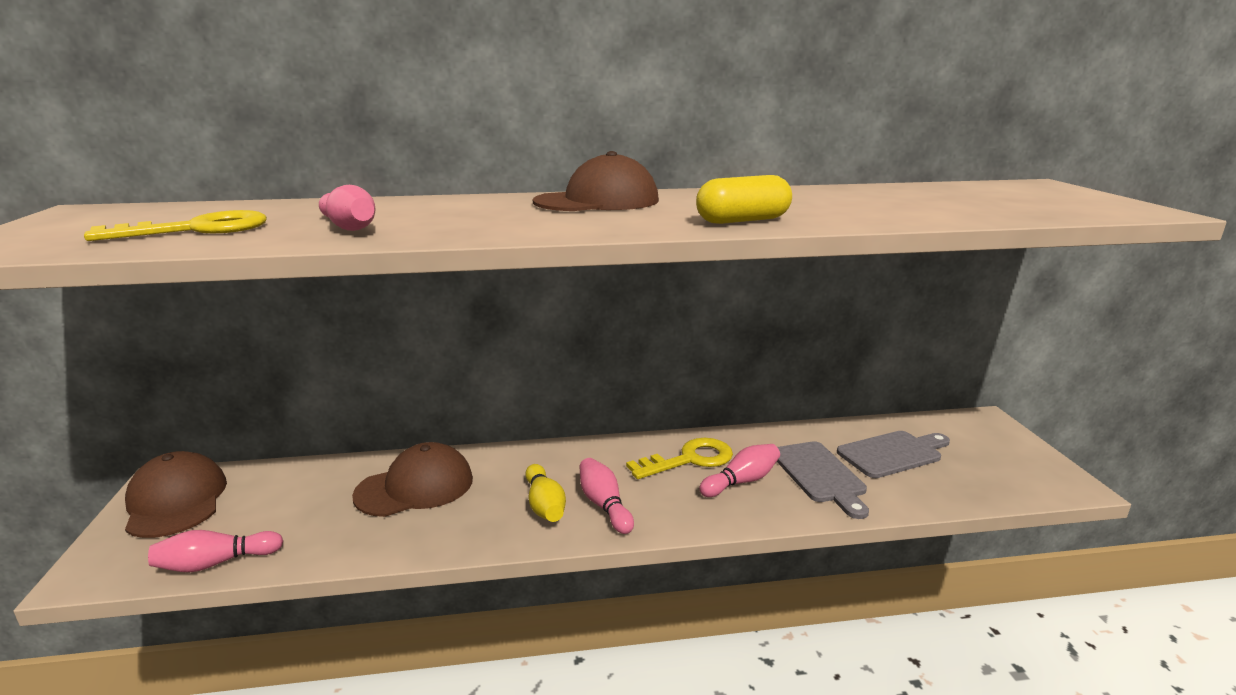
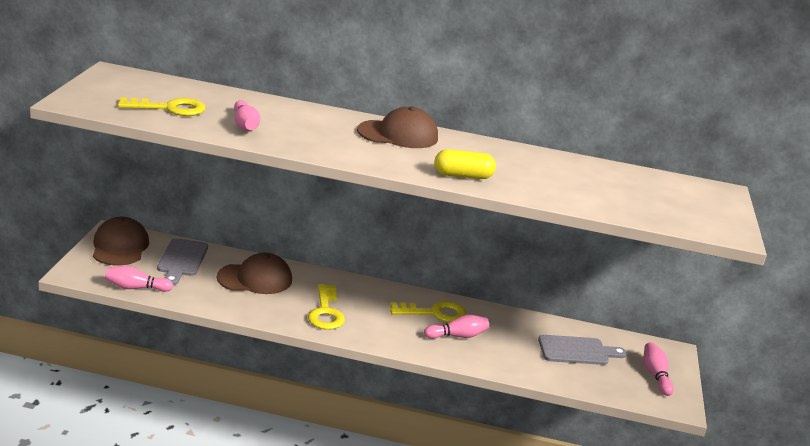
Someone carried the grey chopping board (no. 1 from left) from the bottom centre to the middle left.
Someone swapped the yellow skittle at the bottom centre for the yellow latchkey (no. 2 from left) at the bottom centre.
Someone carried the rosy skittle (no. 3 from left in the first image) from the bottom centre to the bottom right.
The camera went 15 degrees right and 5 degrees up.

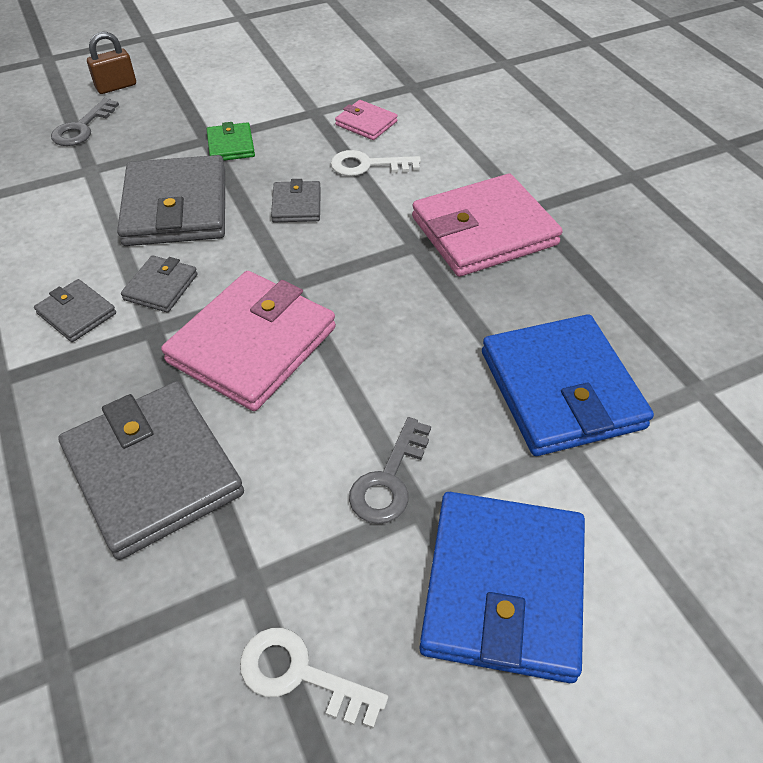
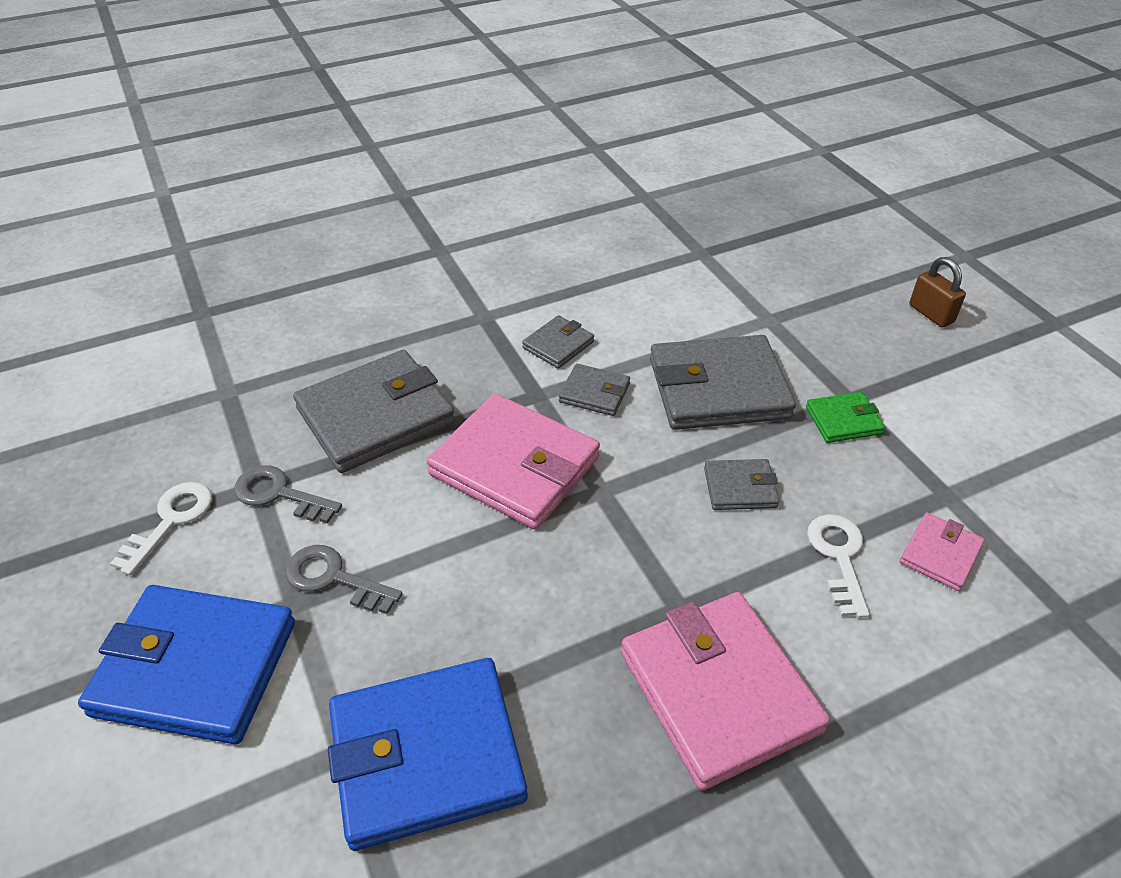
Someone carried the grey latchkey (no. 1 from left) from the top left to the middle left.
The camera went 90 degrees right and 5 degrees down.

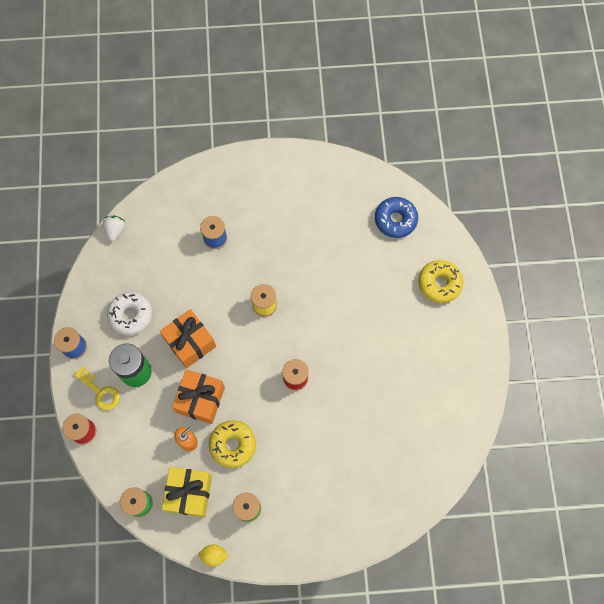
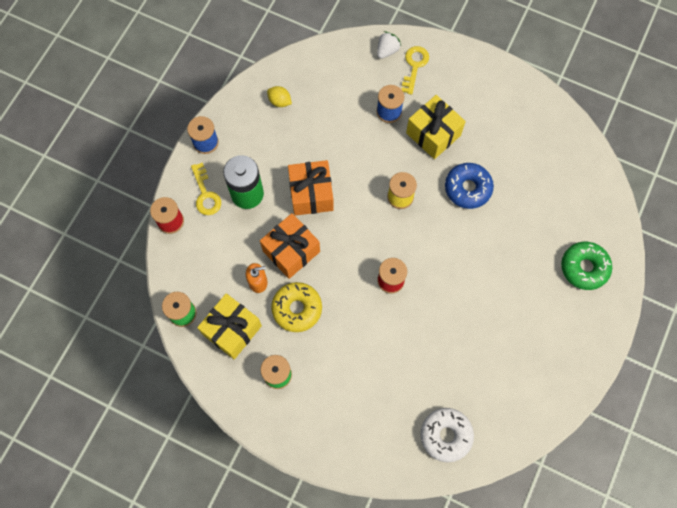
Someone carried the yellow lemon from the bottom centre to the top centre.
Someone carried the snow-white strawberry from the middle left to the top centre.
Someone put down the yellow latchkey (no. 2 from left) at the top centre.
Someone put down the yellow present (no. 2 from left) at the top centre.
Someone carried the snow-white donut from the middle left to the bottom centre.
Someone carried the royal blue donut from the centre to the middle right.
Someone repainted the yellow donut (no. 2 from left) at the middle right, which became the leaf-green donut at the middle right.
The camera went 30 degrees right and 0 degrees up.

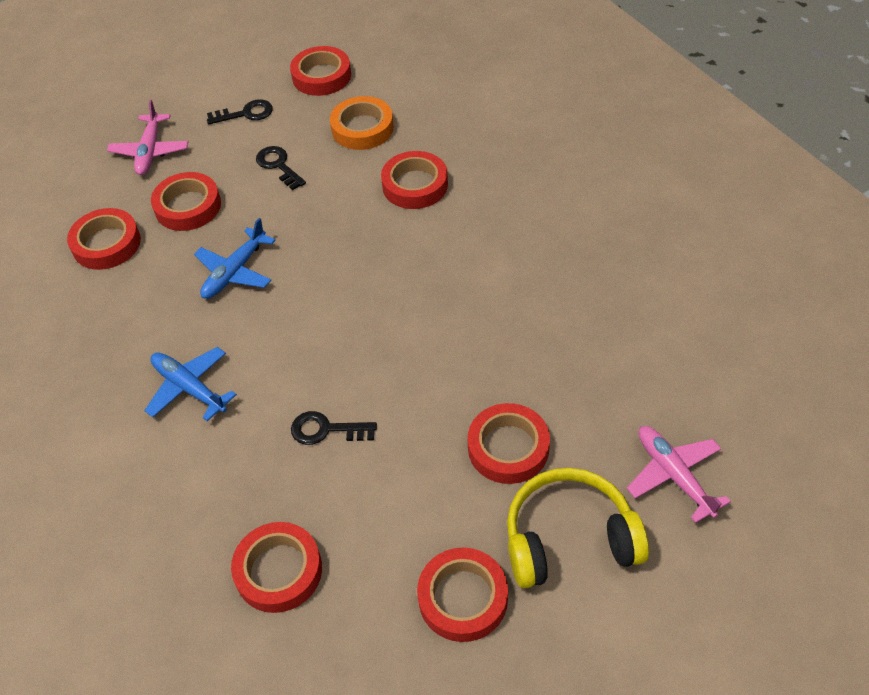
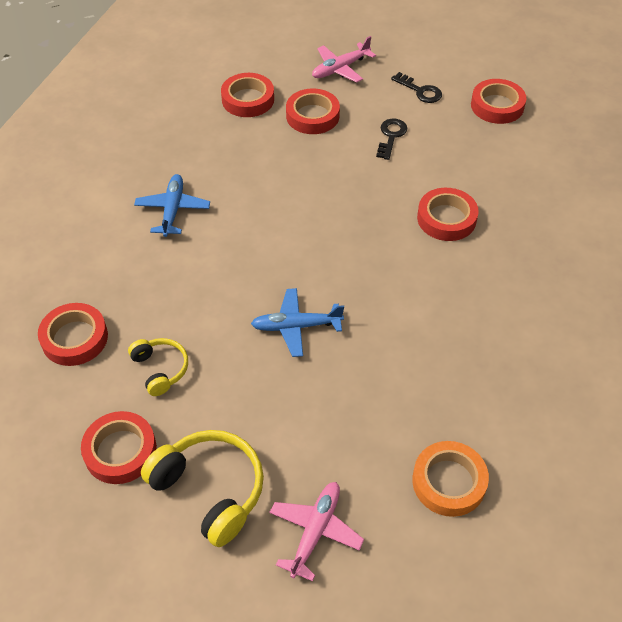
Someone put down the yellow over-ear headphones (no. 1 from left) at the middle left.
Someone carried the royal blue aeroplane (no. 2 from left) from the middle left to the centre.
Someone carried the bright orange sticky tape from the top centre to the bottom right.
Someone took away the jet-black latchkey (no. 3 from left) at the centre.
Someone took away the scarlet sticky tape (no. 7 from left) at the centre.
The camera went 50 degrees right and 0 degrees up.

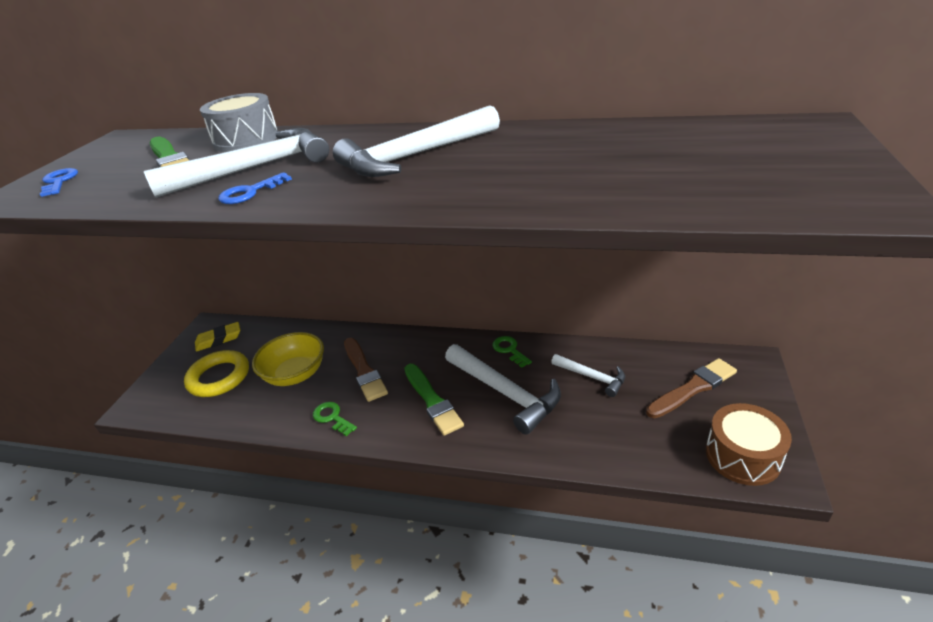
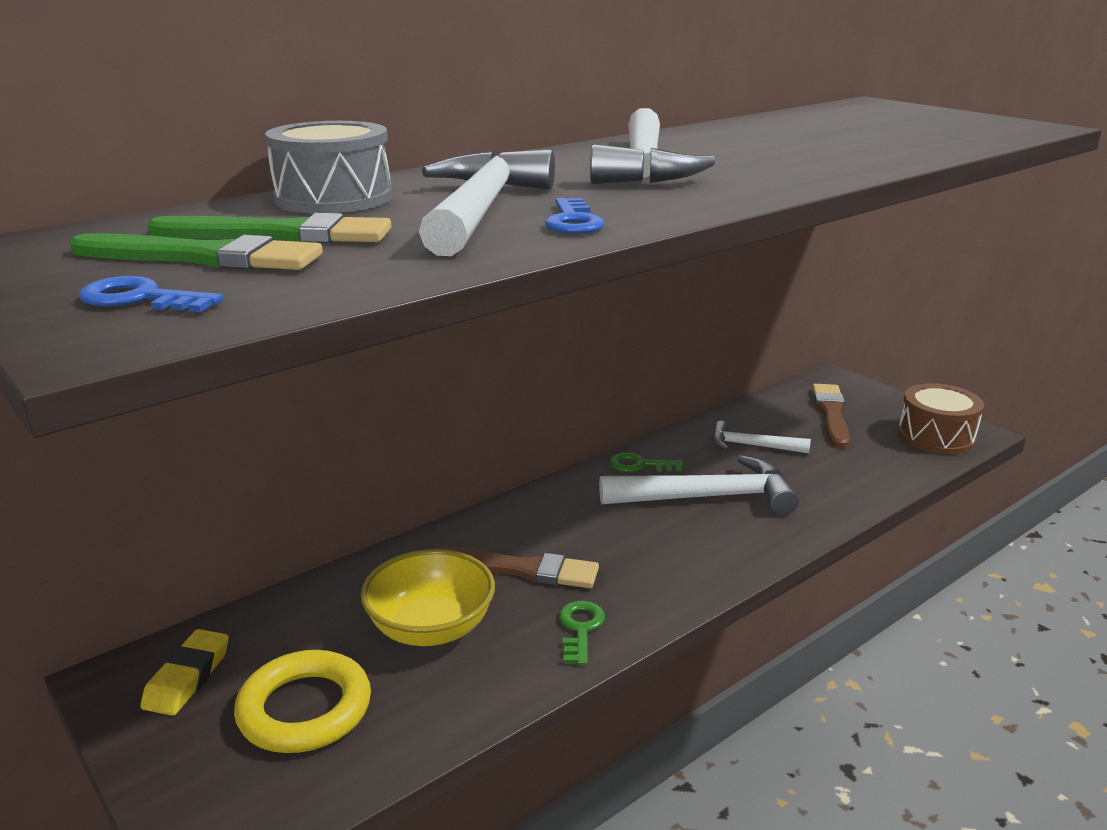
Someone carried the leaf-green paint brush (no. 2 from left in the first image) from the centre to the top left.
Someone rotated the leaf-green latchkey (no. 1 from left) at the bottom centre by 105 degrees clockwise.
Someone rotated the snow-white carpenter's hammer (no. 4 from left) at the centre by 150 degrees counterclockwise.
The camera went 55 degrees left and 10 degrees down.

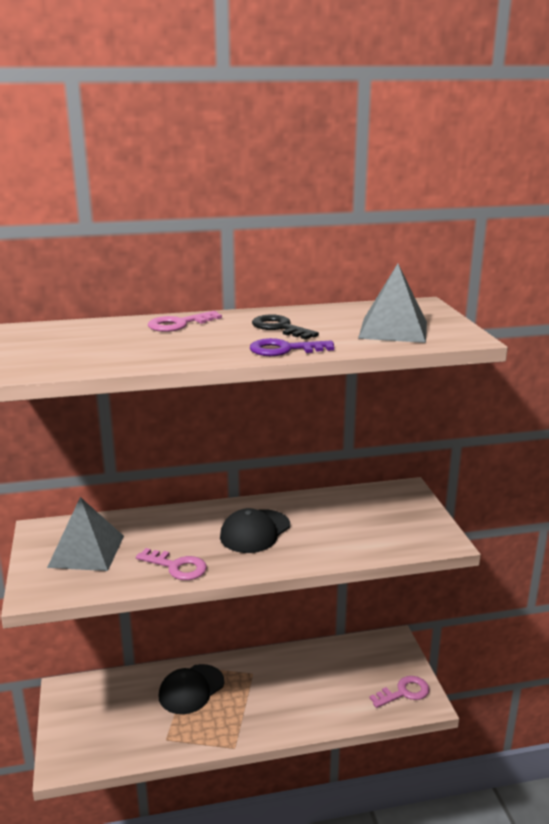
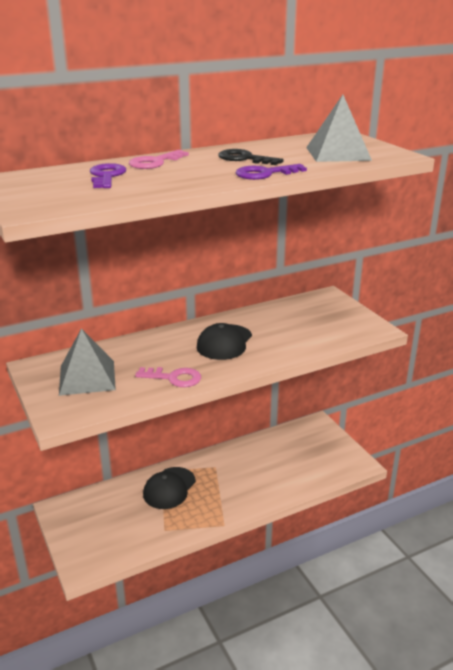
Someone put down the violet latchkey (no. 1 from left) at the top left.
Someone took away the rosy latchkey (no. 3 from left) at the bottom right.
The camera went 15 degrees left and 5 degrees up.

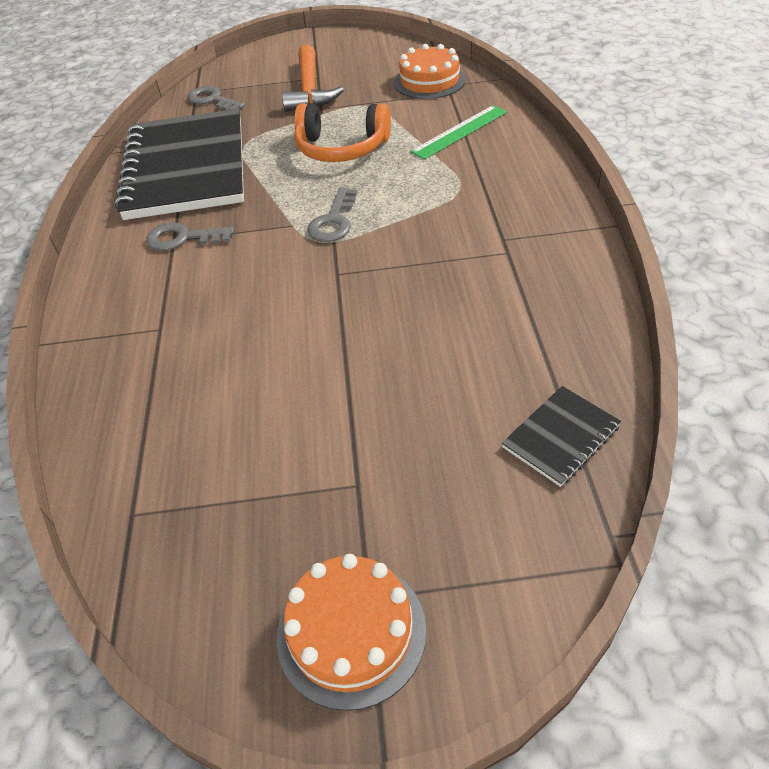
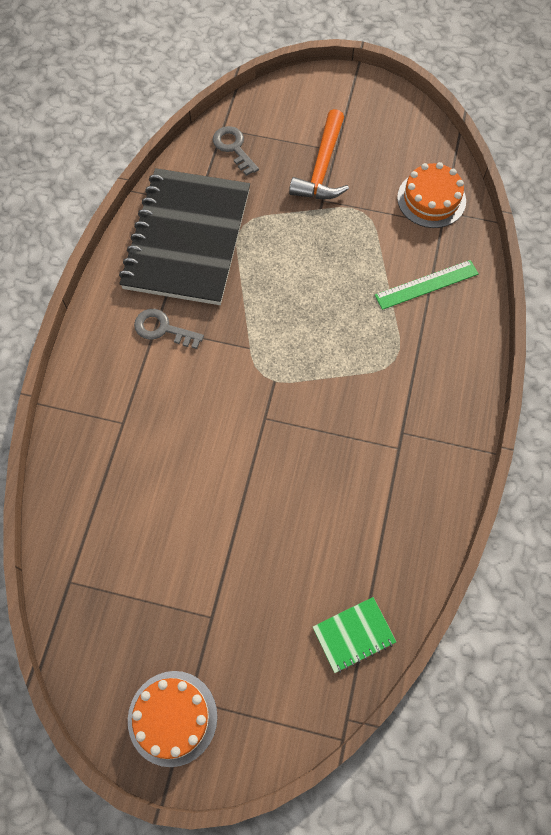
Someone repainted the jet-black notebook (no. 2 from left) at the middle right, which became the leaf-green notebook at the bottom centre.
Someone took away the bright orange over-ear headphones at the top centre.
Someone took away the grey latchkey (no. 3 from left) at the top centre.
The camera went 15 degrees right and 20 degrees up.

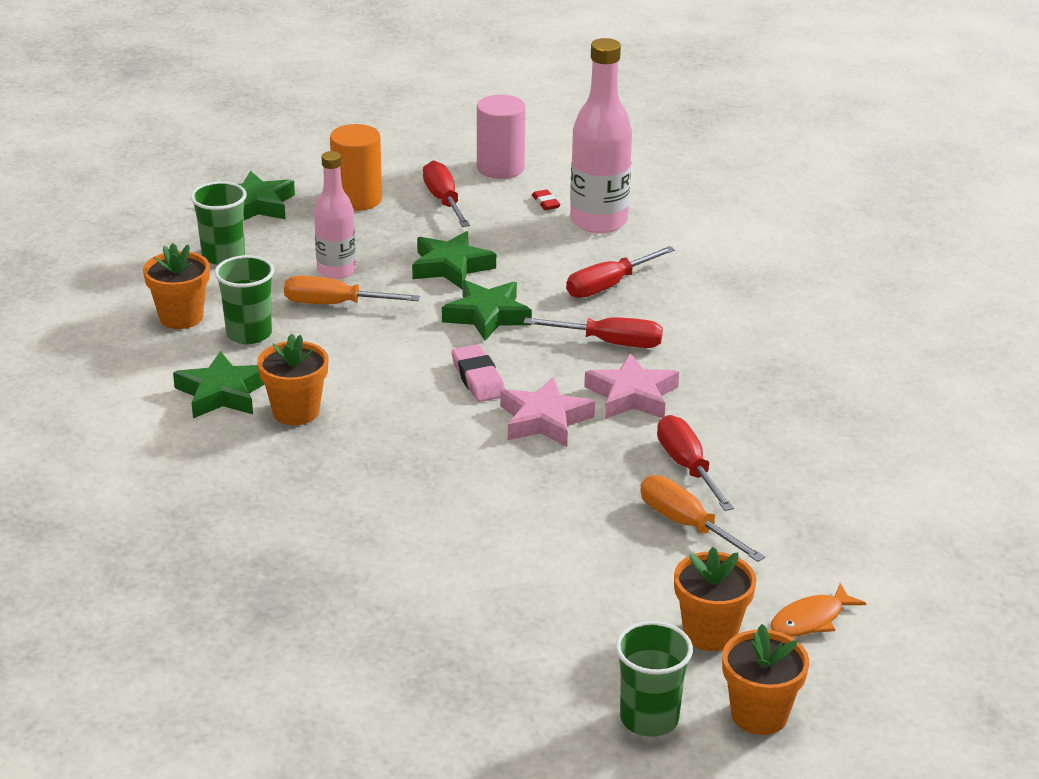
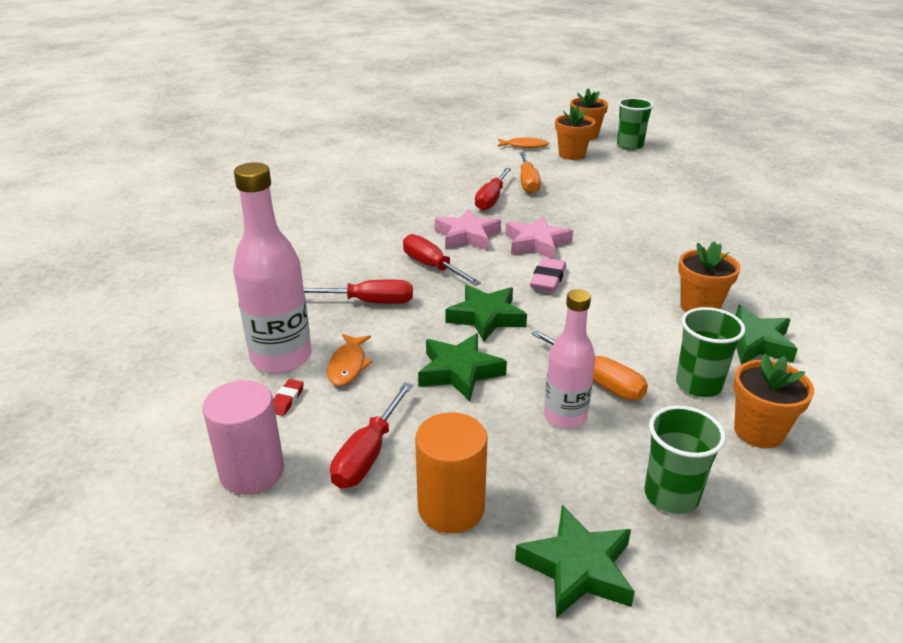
Someone put down the bright orange fish (no. 1 from left) at the centre.
The camera went 140 degrees left and 0 degrees up.

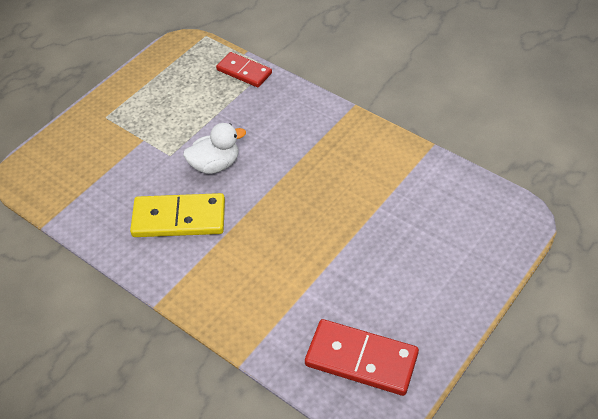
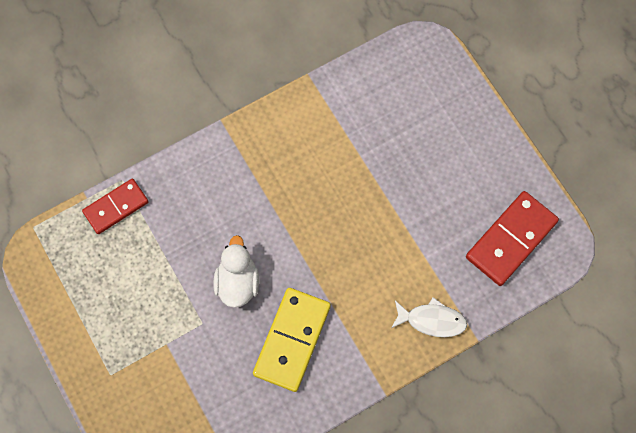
Someone put down the snow-white fish at the bottom right.
The camera went 70 degrees left and 20 degrees up.

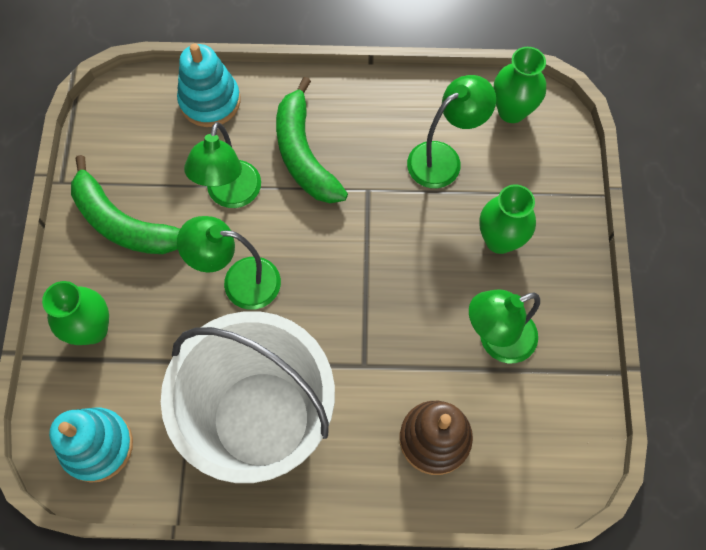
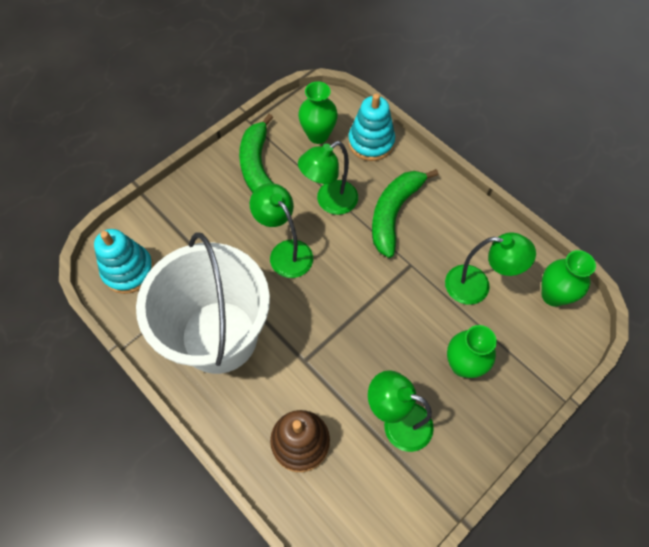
Someone carried the leaf-green flower vase (no. 1 from left) from the middle left to the top centre.
The camera went 45 degrees right and 5 degrees down.

